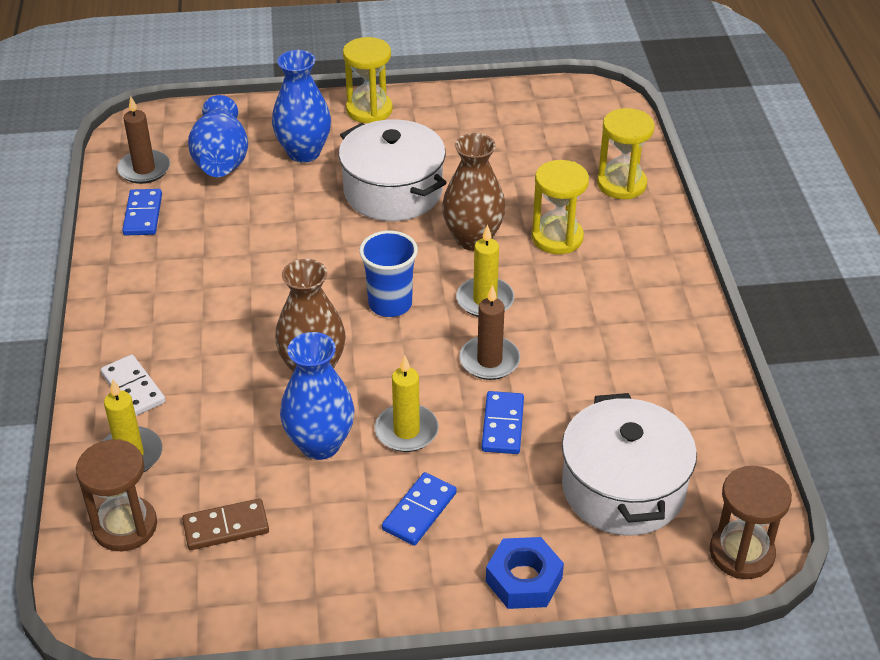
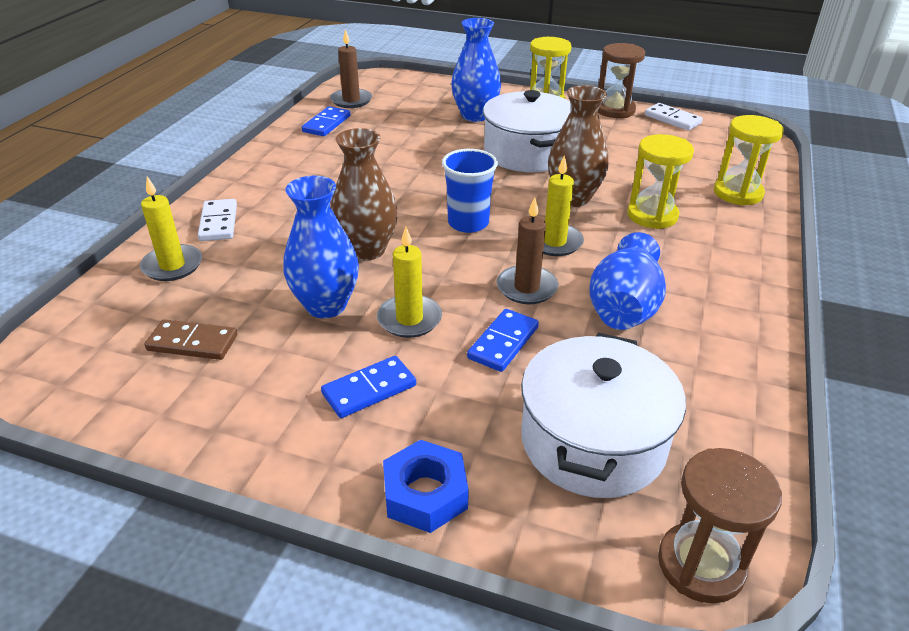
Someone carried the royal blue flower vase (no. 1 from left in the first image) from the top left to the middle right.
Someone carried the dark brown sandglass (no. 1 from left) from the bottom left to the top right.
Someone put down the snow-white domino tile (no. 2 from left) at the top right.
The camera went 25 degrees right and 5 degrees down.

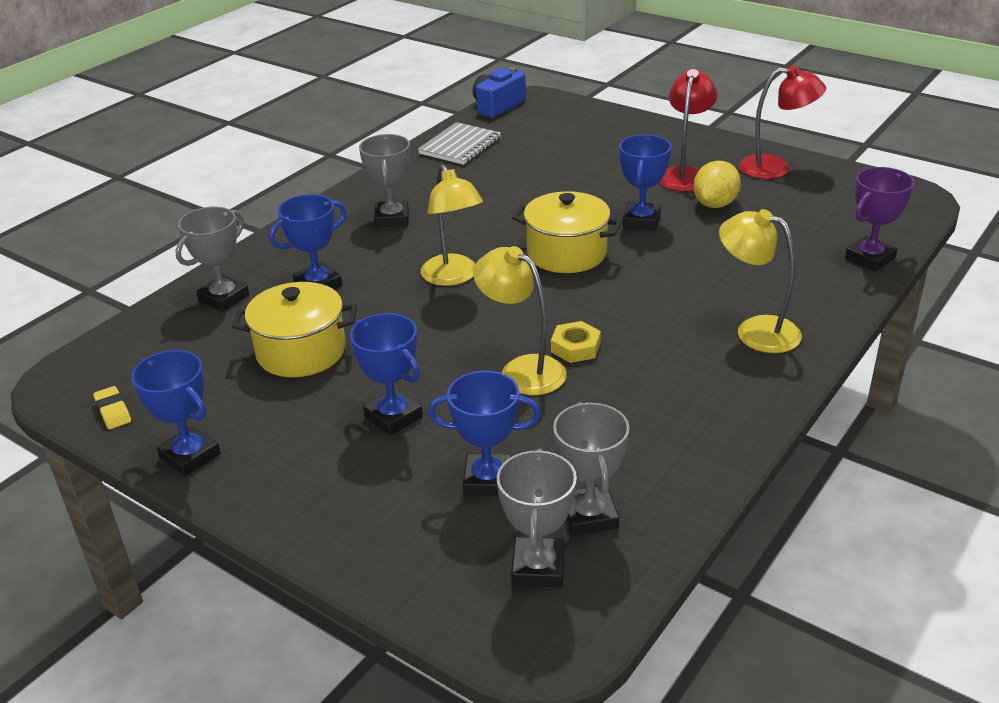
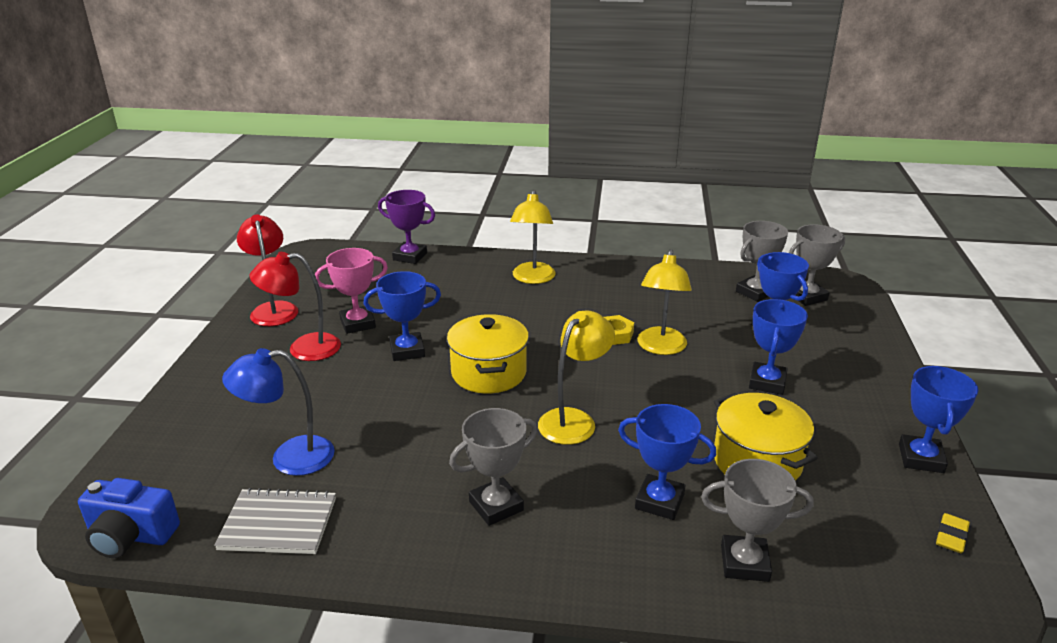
Someone put down the royal blue reading lamp at the middle left.
Someone swapped the yellow lemon at the top right for the rosy trophy at the middle left.
The camera went 120 degrees left and 5 degrees down.

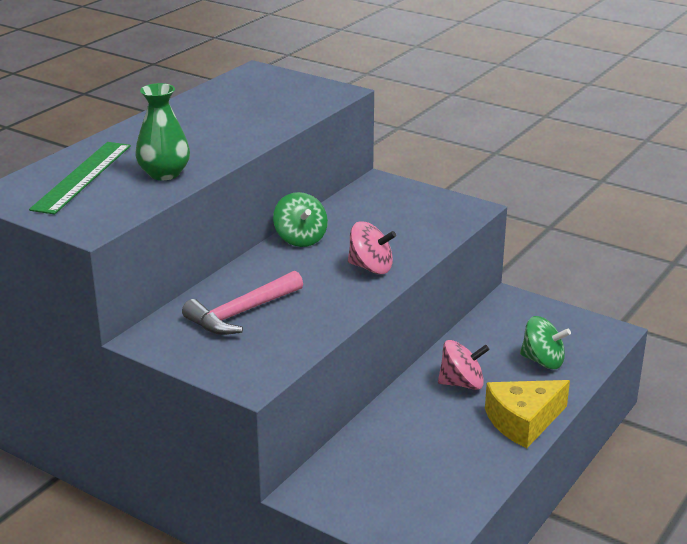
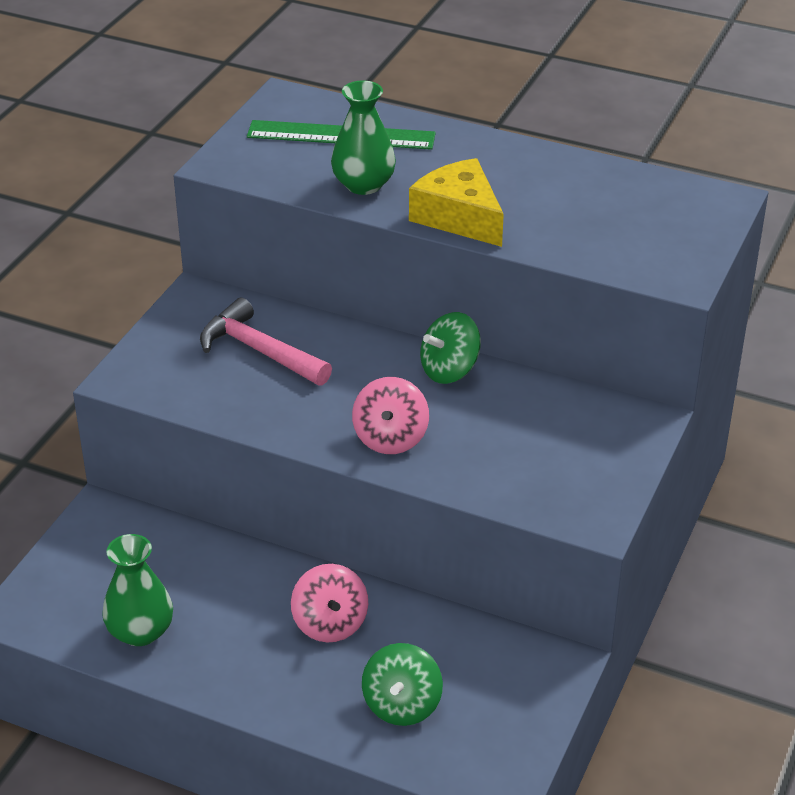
Someone put down the leaf-green flower vase (no. 1 from left) at the bottom left.
Someone carried the yellow cheese from the bottom right to the top centre.
The camera went 80 degrees right and 10 degrees up.

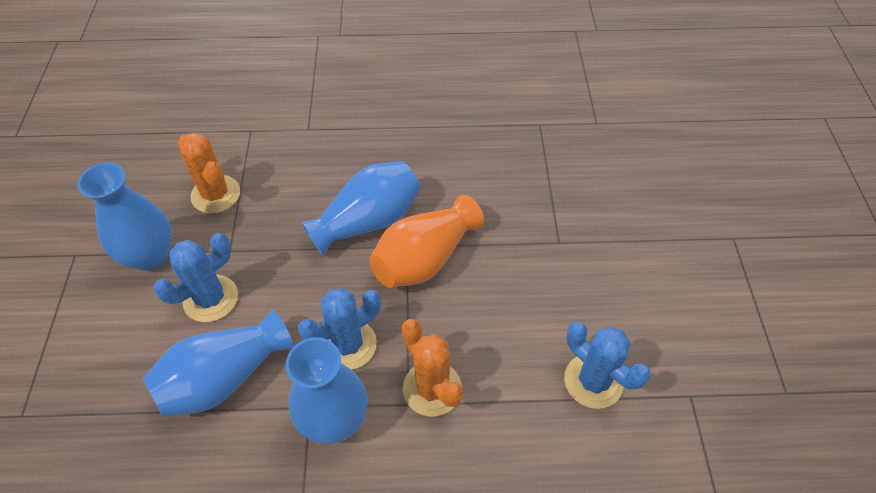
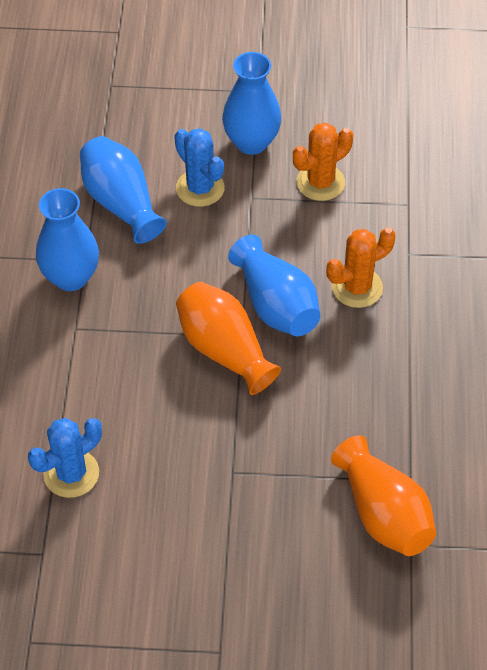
Someone carried the bright orange prickly plant (no. 2 from left) from the bottom centre to the middle right.
Someone put down the bright orange flower vase (no. 2 from left) at the bottom right.
Someone took away the royal blue prickly plant (no. 2 from left) at the bottom centre.
The camera went 95 degrees right and 0 degrees up.

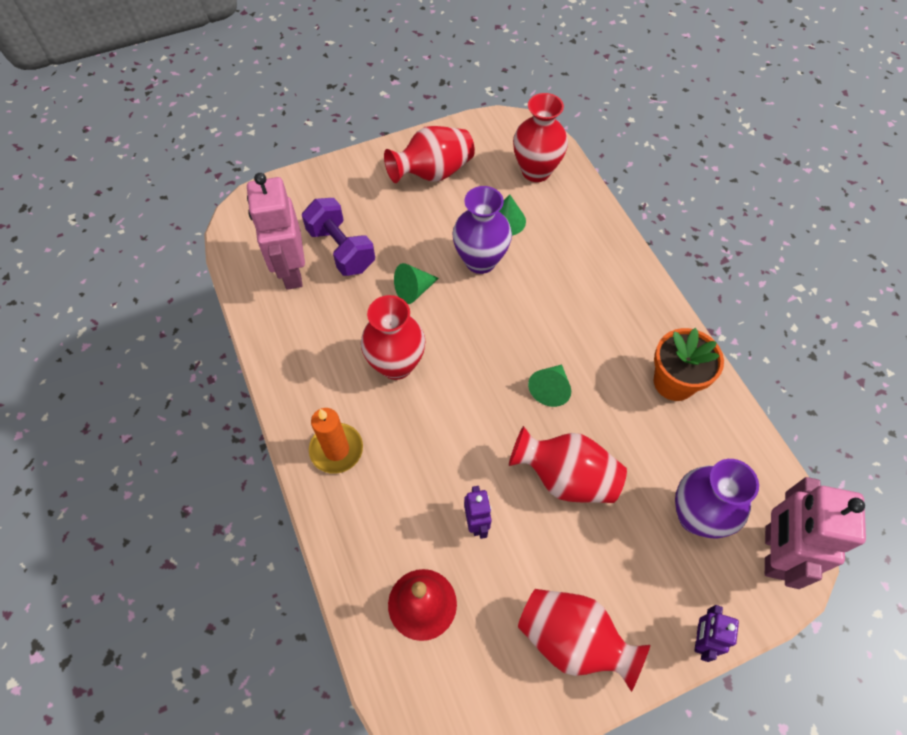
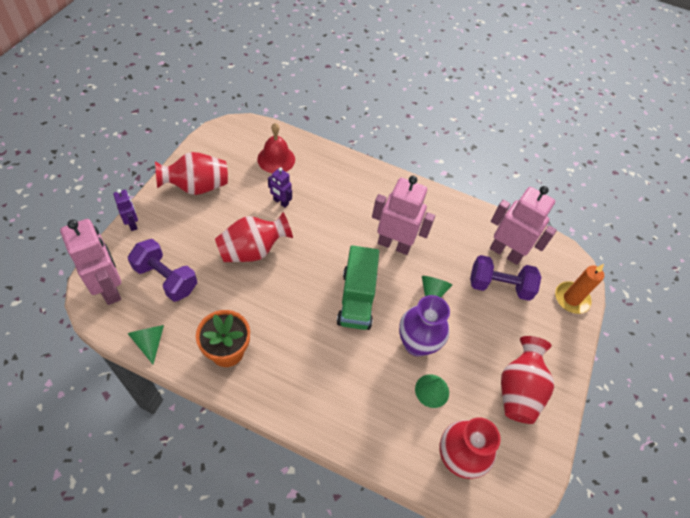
Someone carried the leaf-green cone (no. 3 from left in the first image) from the centre to the middle left.
Someone swapped the violet flower vase (no. 2 from left) at the bottom right for the violet free weight (no. 1 from left) at the middle left.
Someone put down the leaf-green truck at the centre.
Someone swapped the scarlet flower vase (no. 1 from left) at the centre for the rosy toy robot (no. 2 from left) at the centre.
Someone carried the bright orange pillar candle from the centre to the middle right.
The camera went 130 degrees right and 5 degrees down.

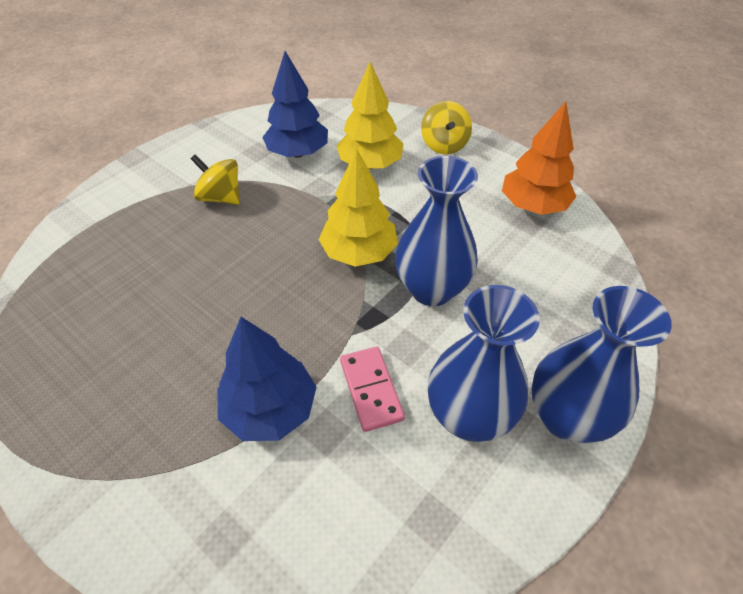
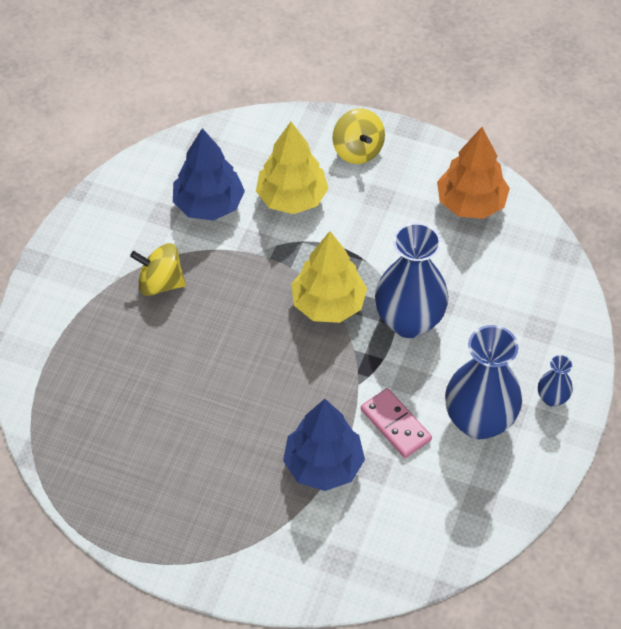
Someone scaled the royal blue flower vase (no. 3 from left) at the middle right by 0.46.
The camera went 20 degrees left and 5 degrees up.

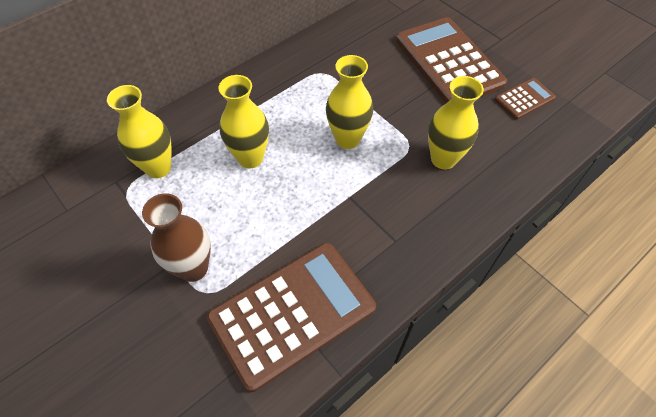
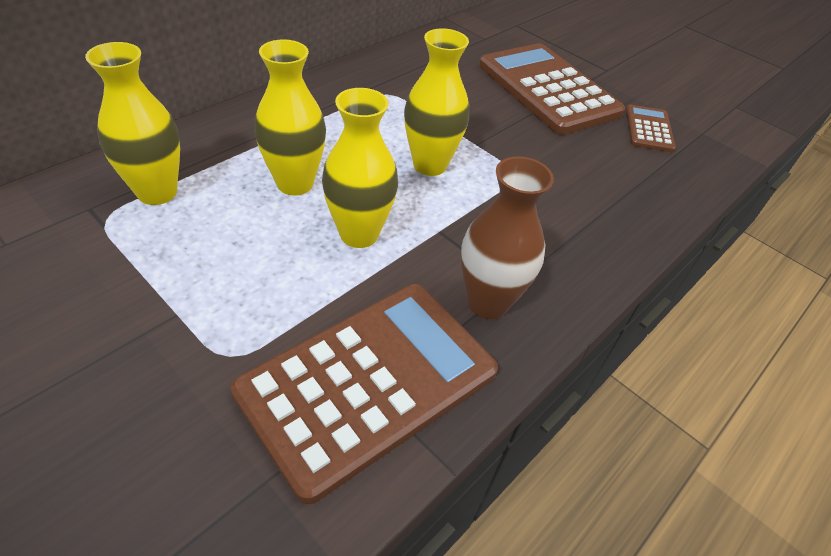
Someone carried the yellow flower vase (no. 4 from left in the first image) from the top right to the top centre.
Someone carried the dark brown flower vase from the middle left to the centre.
Someone rotated the dark brown adding machine (no. 3 from left) at the top right by 45 degrees counterclockwise.
The camera went 10 degrees left and 10 degrees down.

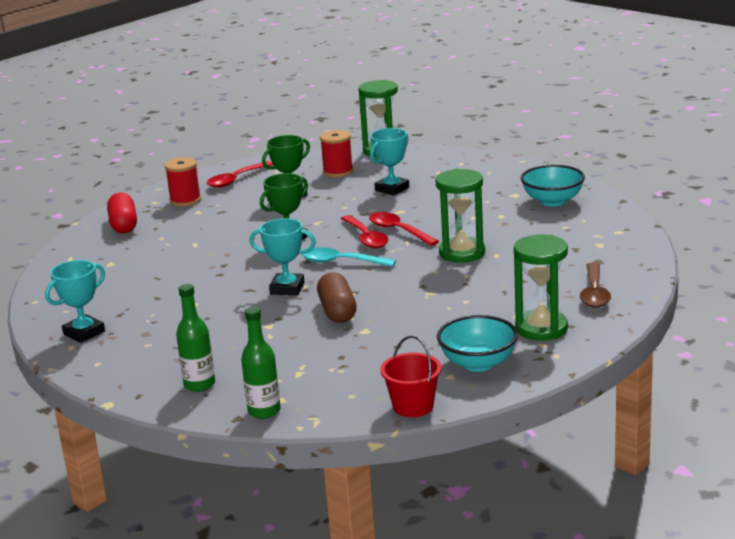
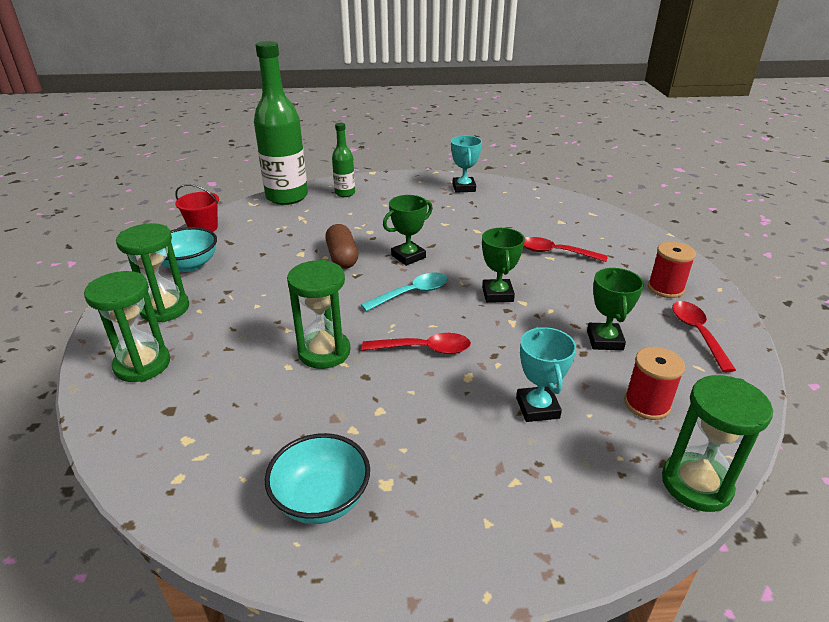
Someone swapped the dark brown spoon at the middle right for the leaf-green sandglass (no. 1 from left) at the middle left.
Someone scaled the leaf-green bottle (no. 2 from left in the first image) at the bottom centre by 2.03.
Someone rotated the dark brown capsule at the centre by 45 degrees clockwise.
Someone repainted the aqua trophy (no. 2 from left) at the centre, which became the leaf-green trophy (no. 1 from left) at the centre.
Someone carried the scarlet spoon (no. 2 from left) from the centre to the middle right.
Someone took away the scarlet capsule at the middle left.
The camera went 130 degrees right and 10 degrees up.

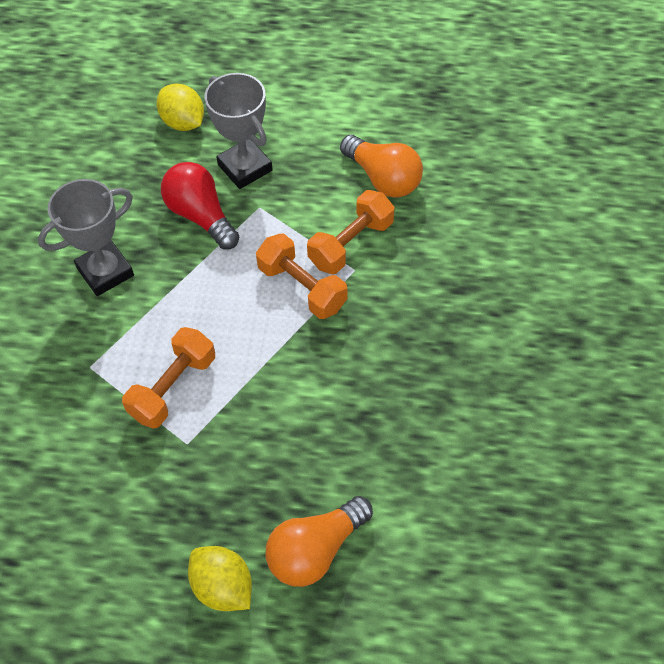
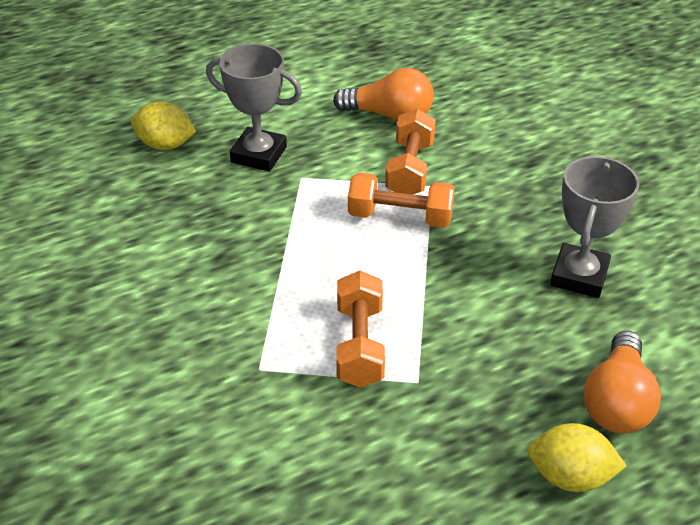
Someone carried the grey trophy (no. 1 from left in the first image) from the middle left to the middle right.
Someone took away the scarlet bulb at the top left.
The camera went 35 degrees left and 15 degrees down.

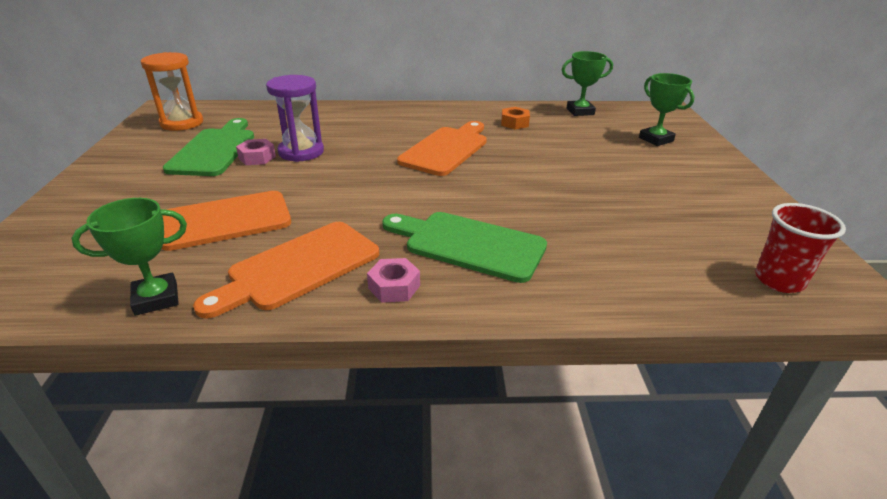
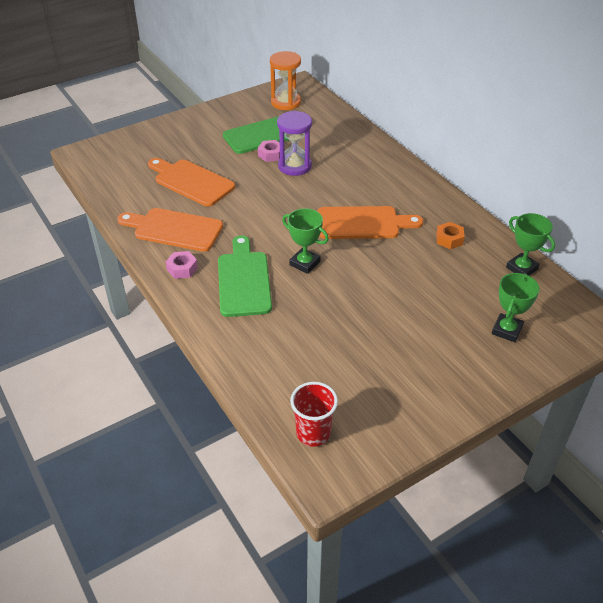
Someone carried the leaf-green trophy (no. 1 from left) from the middle left to the centre.
The camera went 60 degrees right and 10 degrees up.

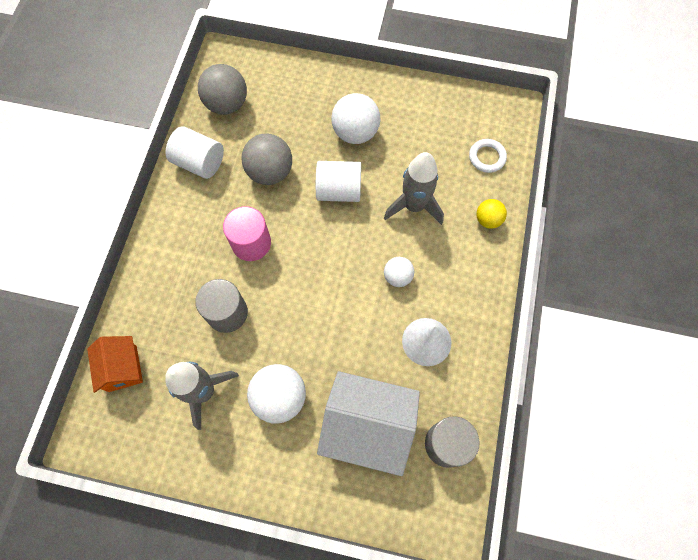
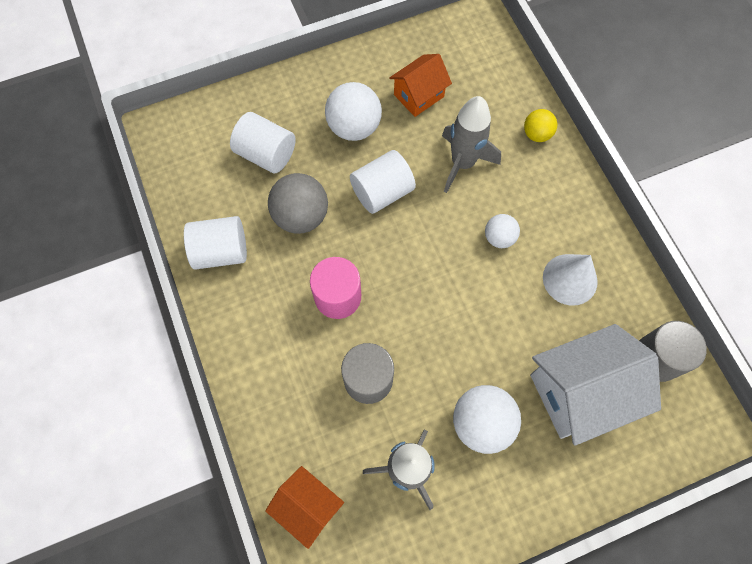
Someone put down the snow-white solid cylinder (no. 2 from left) at the top centre.
Someone put down the bright orange house (no. 2 from left) at the top centre.
Someone took away the grey sphere (no. 1 from left) at the top left.
Someone took away the snow-white ring at the top right.
The camera went 35 degrees left and 0 degrees up.

